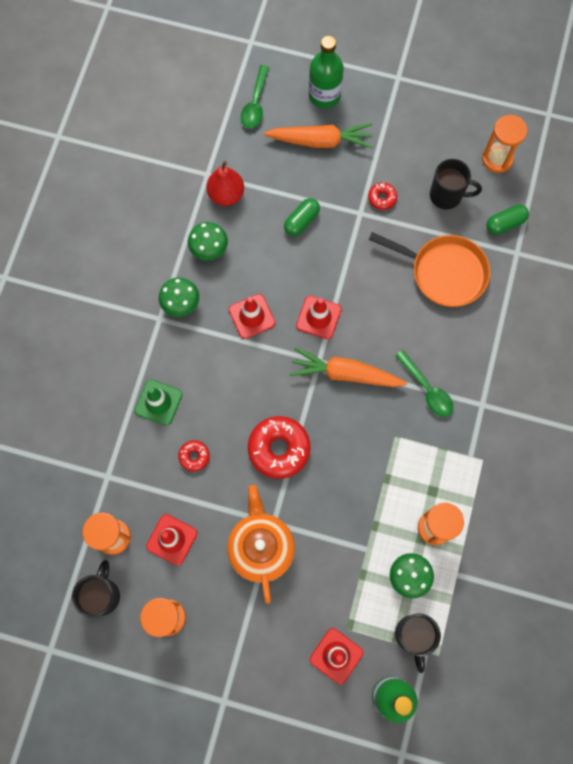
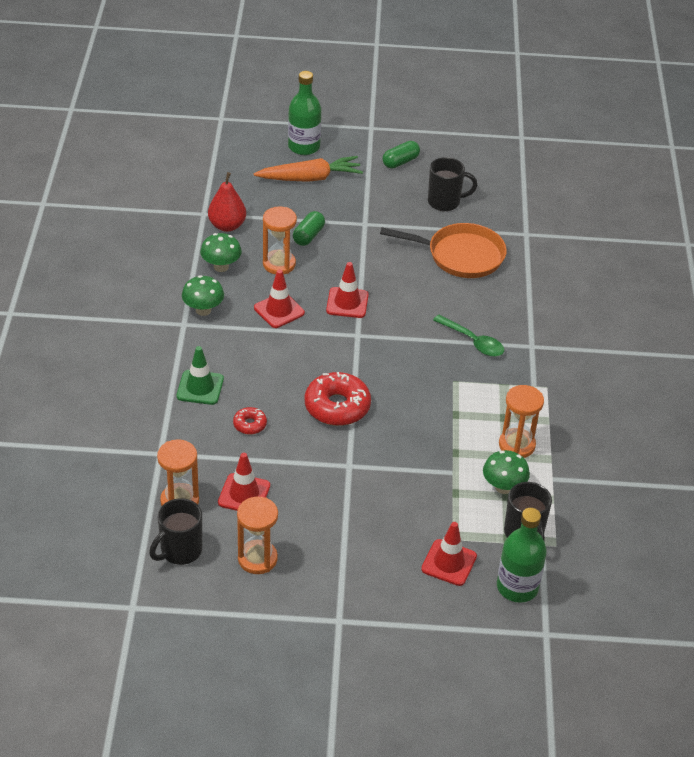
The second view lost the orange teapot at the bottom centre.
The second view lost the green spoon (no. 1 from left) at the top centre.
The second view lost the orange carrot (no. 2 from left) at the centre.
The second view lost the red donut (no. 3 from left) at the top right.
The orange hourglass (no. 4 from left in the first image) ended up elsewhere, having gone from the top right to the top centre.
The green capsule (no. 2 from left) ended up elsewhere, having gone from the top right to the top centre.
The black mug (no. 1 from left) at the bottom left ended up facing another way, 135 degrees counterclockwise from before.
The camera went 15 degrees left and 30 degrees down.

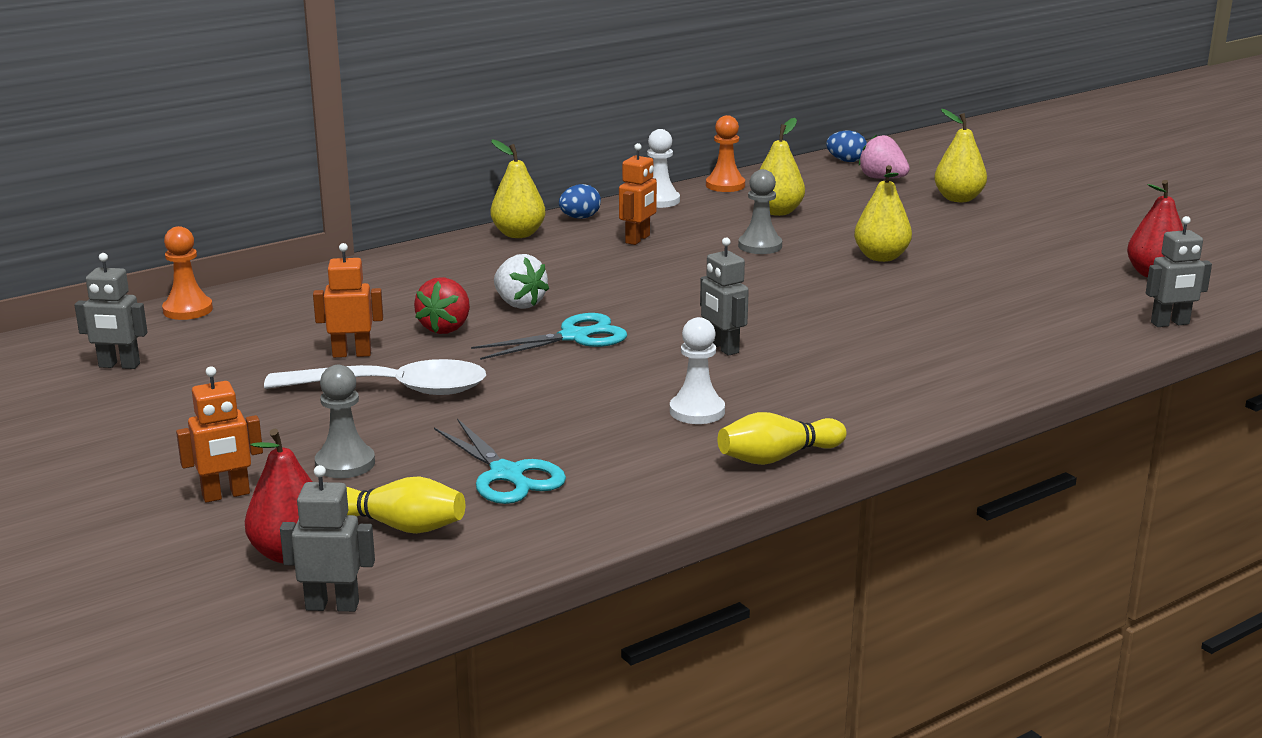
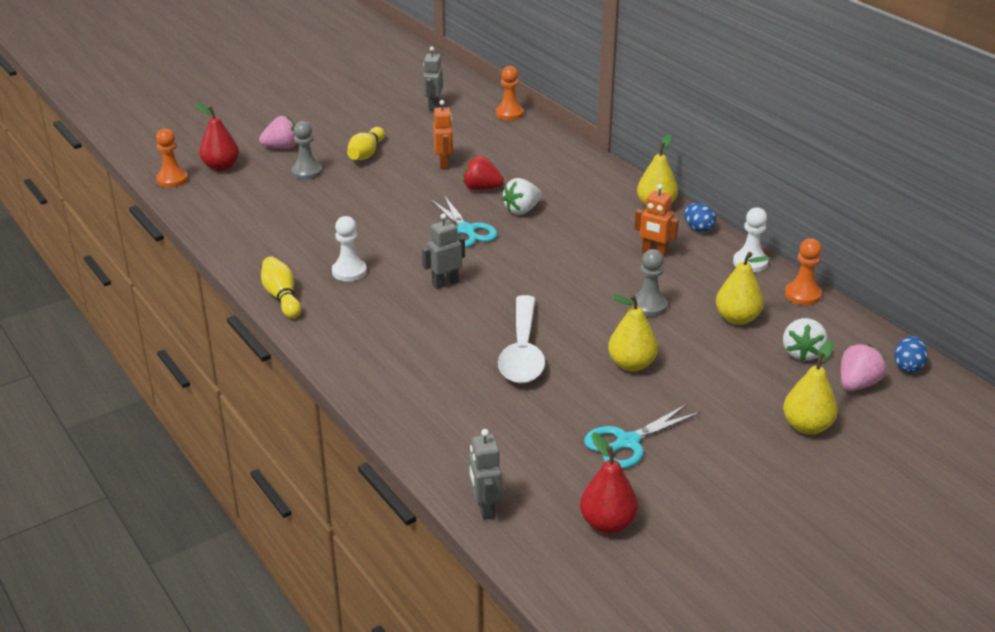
The second view gained the white strawberry (no. 2 from left) at the middle right.
The white spoon ended up elsewhere, having gone from the middle left to the centre.
The yellow bowling pin (no. 1 from left in the first image) ended up elsewhere, having gone from the bottom left to the top centre.
The turquoise scissors (no. 1 from left in the first image) ended up elsewhere, having gone from the centre to the bottom centre.
Where the orange robot (no. 1 from left) stood at the middle left, the pink strawberry (no. 1 from left) came to stand at the top left.
Where the grey robot (no. 2 from left) stood at the bottom left, the orange pawn (no. 1 from left) came to stand at the top left.
The camera went 90 degrees right and 10 degrees up.

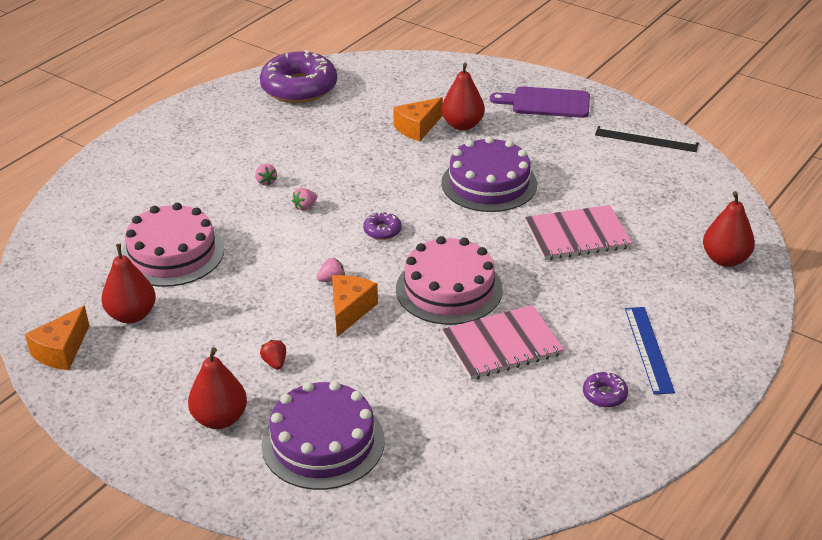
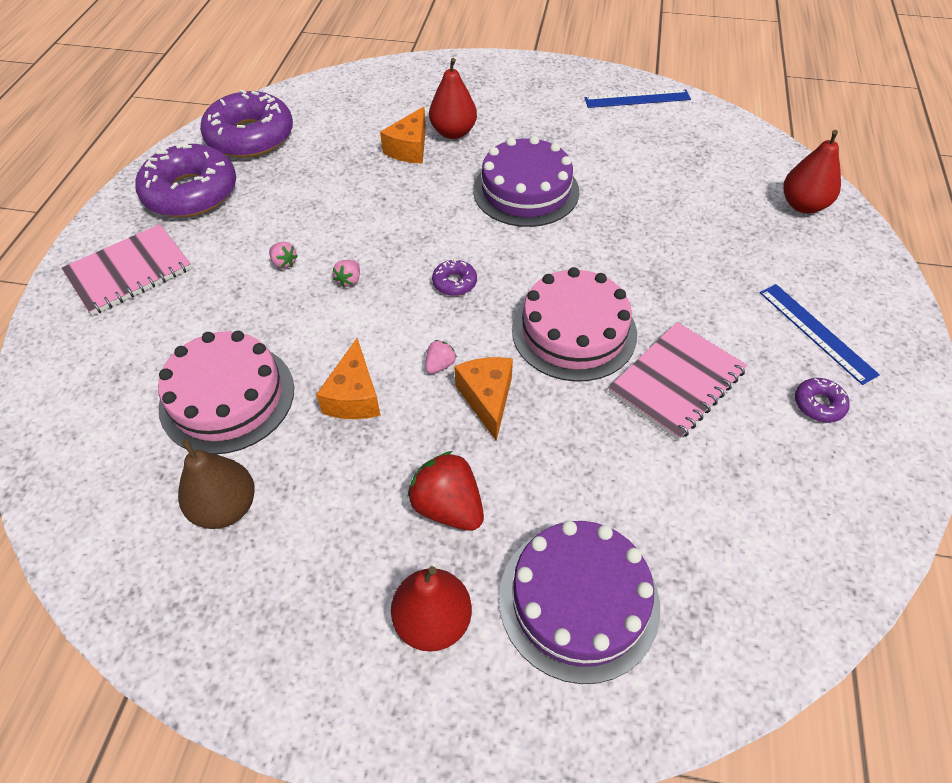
The second view lost the purple cutting board at the top centre.
The second view gained the purple donut (no. 1 from left) at the top left.
The orange cheese (no. 1 from left) ended up elsewhere, having gone from the middle left to the centre.
The pink notebook (no. 2 from left in the first image) ended up elsewhere, having gone from the middle right to the middle left.
What was the red pear (no. 1 from left) at the middle left turned into the brown pear at the middle left.
What was the black ruler at the top right turned into the blue ruler (no. 1 from left) at the top right.
The size of the red strawberry at the middle left changed by a factor of 2.01.
The camera went 25 degrees left and 15 degrees up.

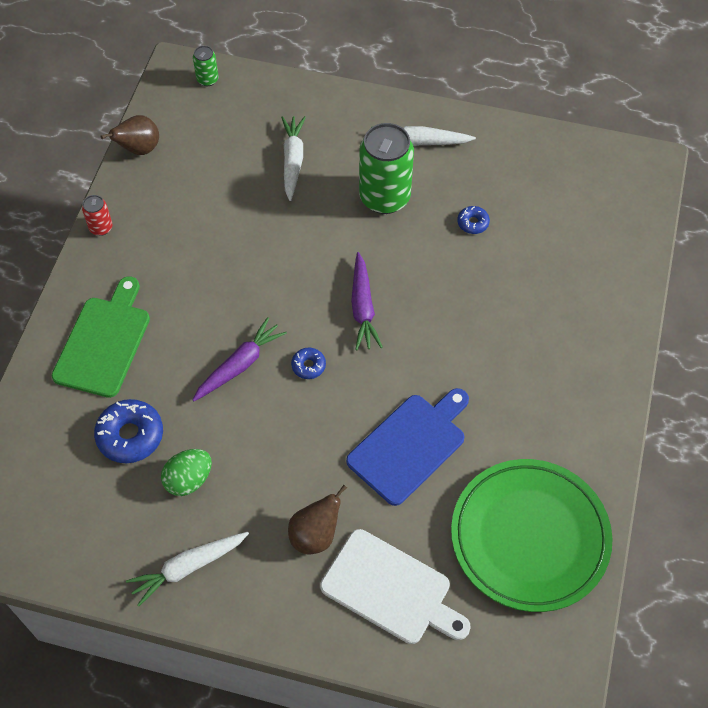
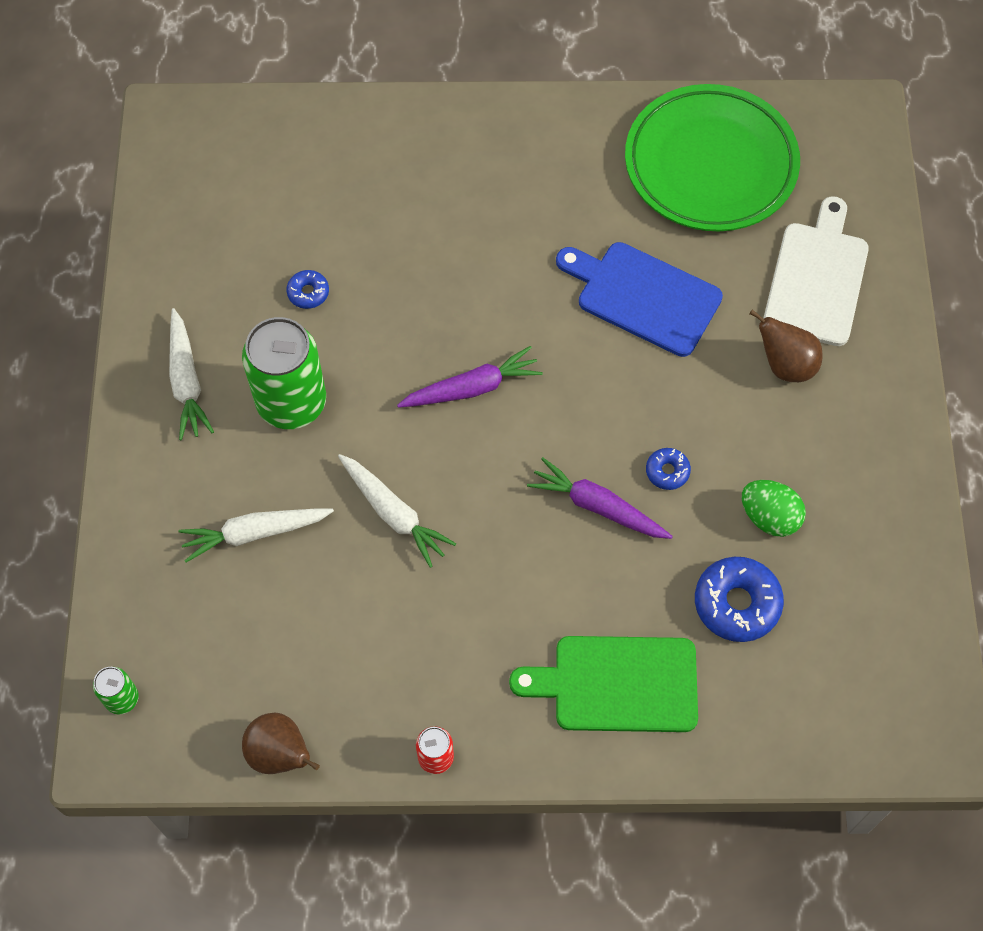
The white carrot (no. 1 from left in the first image) ended up elsewhere, having gone from the bottom left to the centre.
The blue donut (no. 2 from left) ended up elsewhere, having gone from the centre to the middle right.
The camera went 105 degrees left and 5 degrees up.

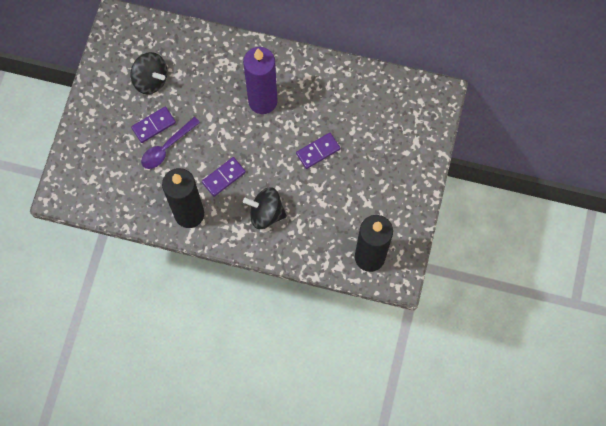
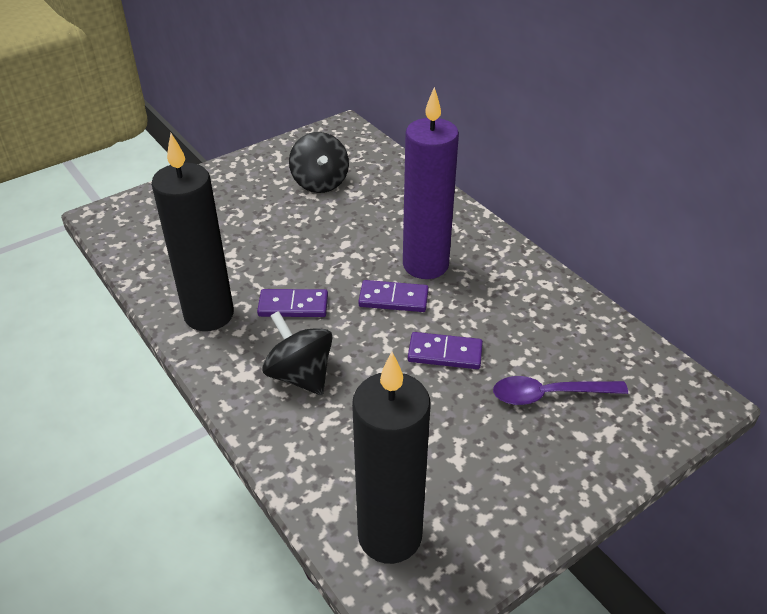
The purple domino (no. 1 from left in the first image) ended up elsewhere, having gone from the top left to the centre.
The purple spoon ended up elsewhere, having gone from the middle left to the middle right.
The camera went 40 degrees right and 30 degrees down.

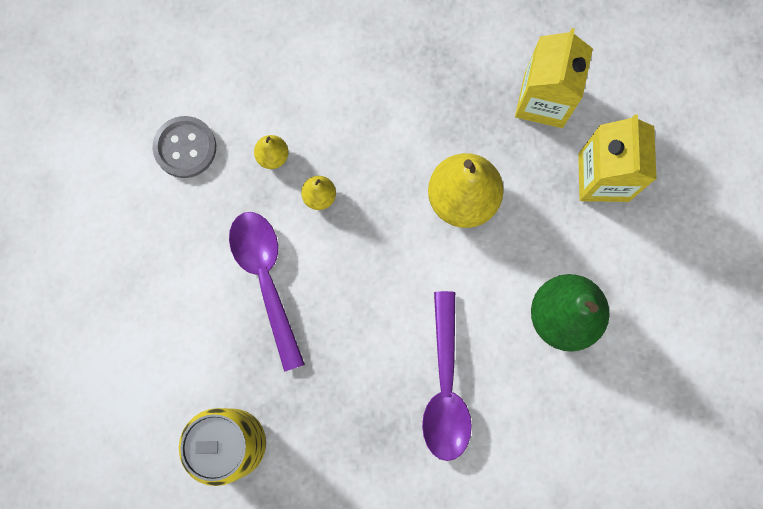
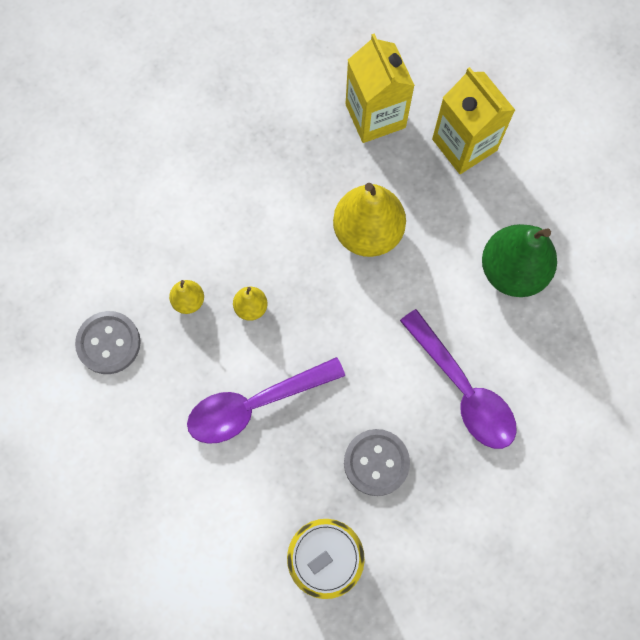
The second view gained the grey button (no. 2 from left) at the bottom centre.
The purple spoon (no. 1 from left) at the centre ended up facing another way, 60 degrees counterclockwise from before.
The camera went 35 degrees left and 5 degrees down.

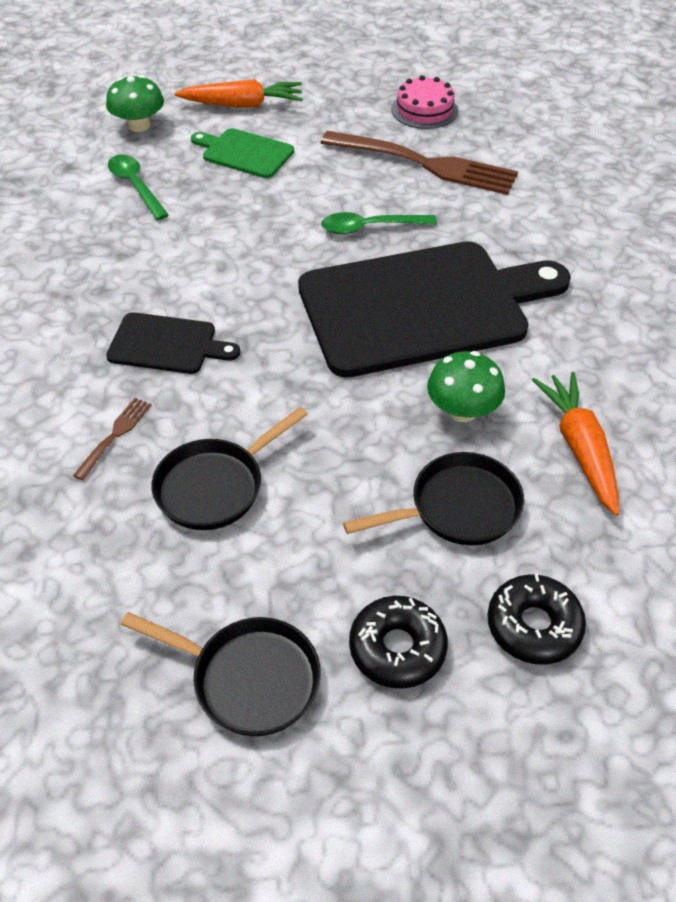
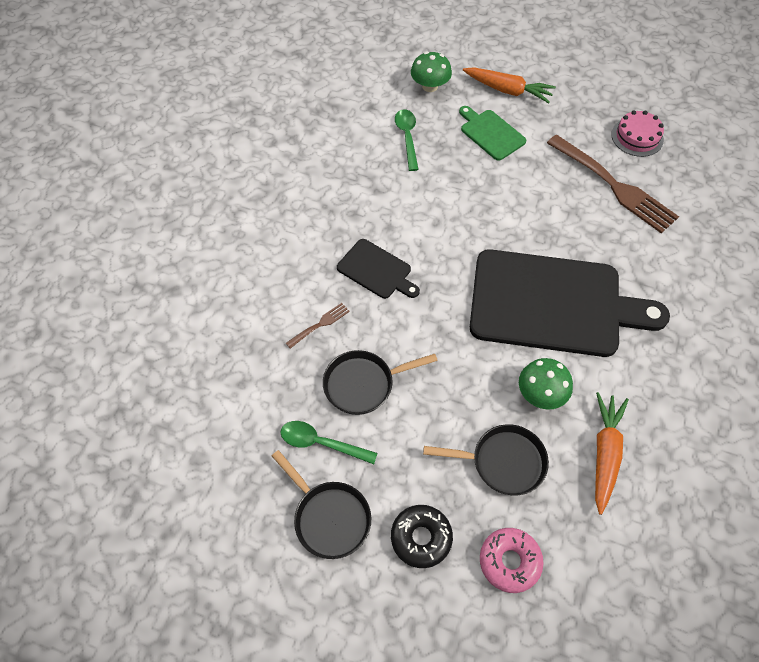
The green spoon (no. 2 from left in the first image) ended up elsewhere, having gone from the top centre to the bottom centre.
What was the black donut (no. 2 from left) at the bottom right turned into the pink donut at the bottom right.
The camera went 25 degrees right and 10 degrees up.

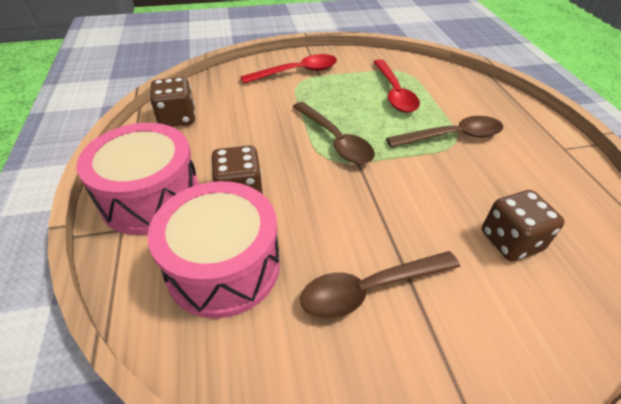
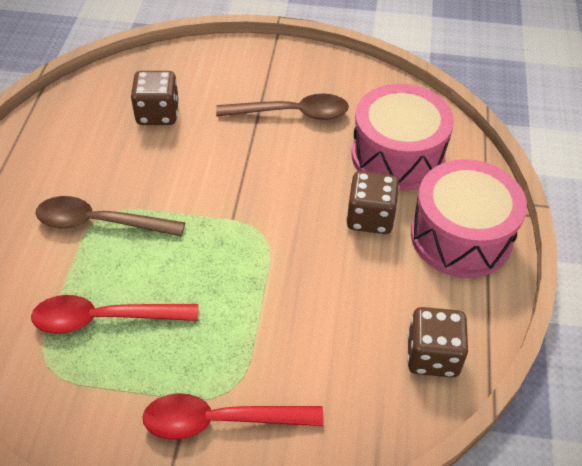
The second view lost the brown spoon (no. 1 from left) at the top centre.
The red spoon (no. 2 from left in the first image) at the top centre ended up facing another way, 105 degrees counterclockwise from before.
The camera went 160 degrees left and 5 degrees up.

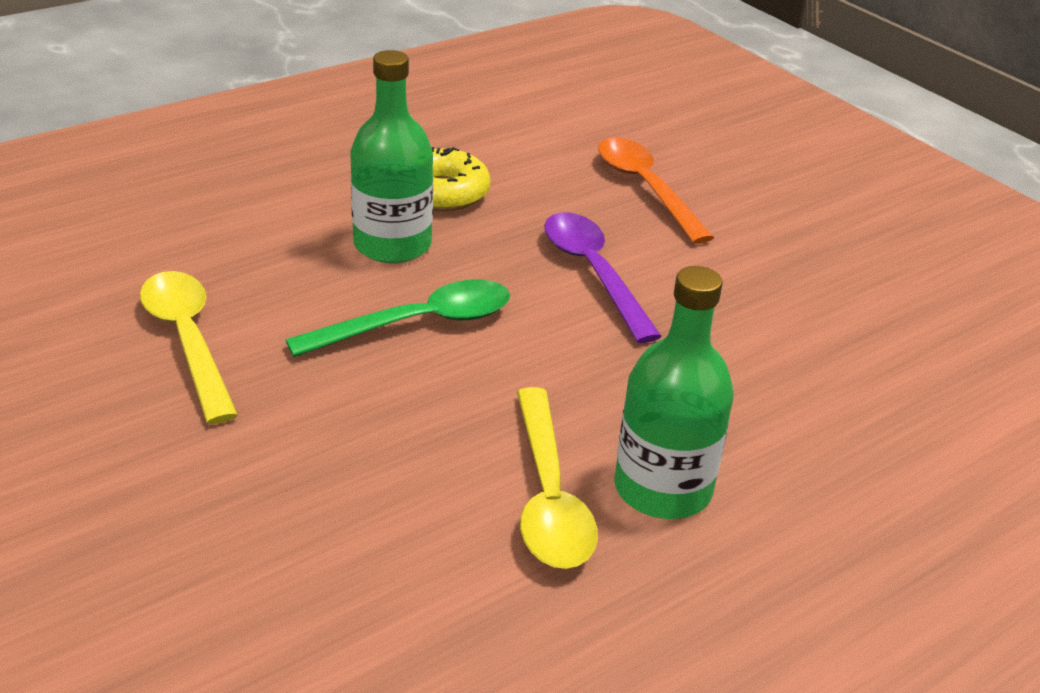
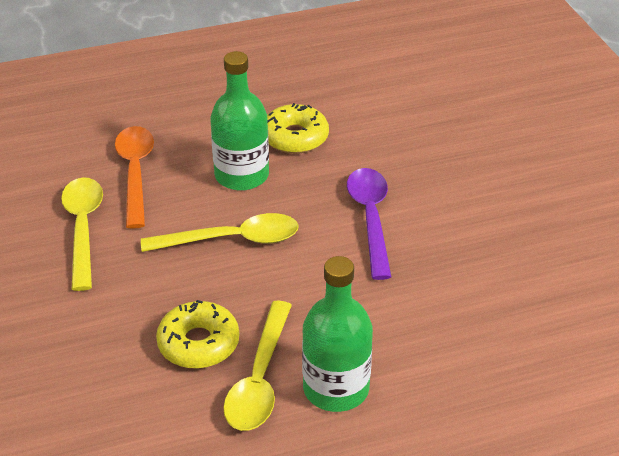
The second view gained the yellow donut (no. 1 from left) at the bottom left.
The orange spoon ended up elsewhere, having gone from the top centre to the middle left.
What was the green spoon at the centre turned into the yellow spoon (no. 2 from left) at the centre.
The camera went 20 degrees right and 5 degrees up.

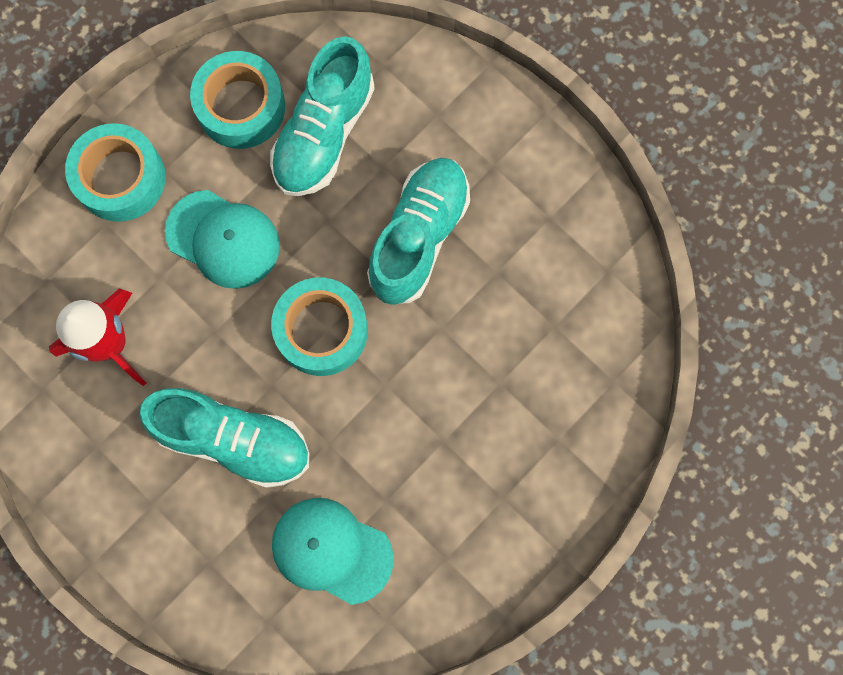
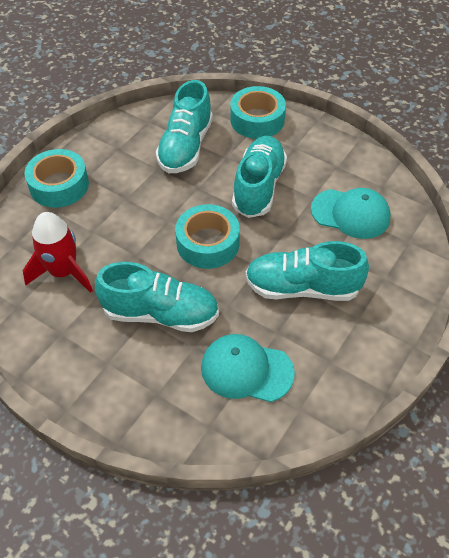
The second view gained the turquoise shoe (no. 4 from left) at the middle right.
The turquoise cap (no. 1 from left in the first image) ended up elsewhere, having gone from the middle left to the middle right.
The turquoise tape (no. 2 from left in the first image) ended up elsewhere, having gone from the top left to the top centre.
The camera went 10 degrees left and 25 degrees down.

